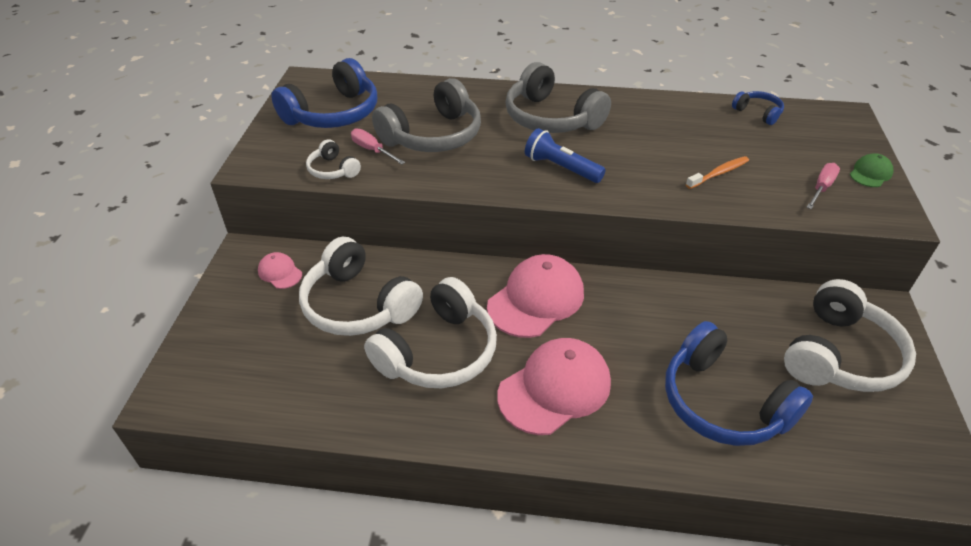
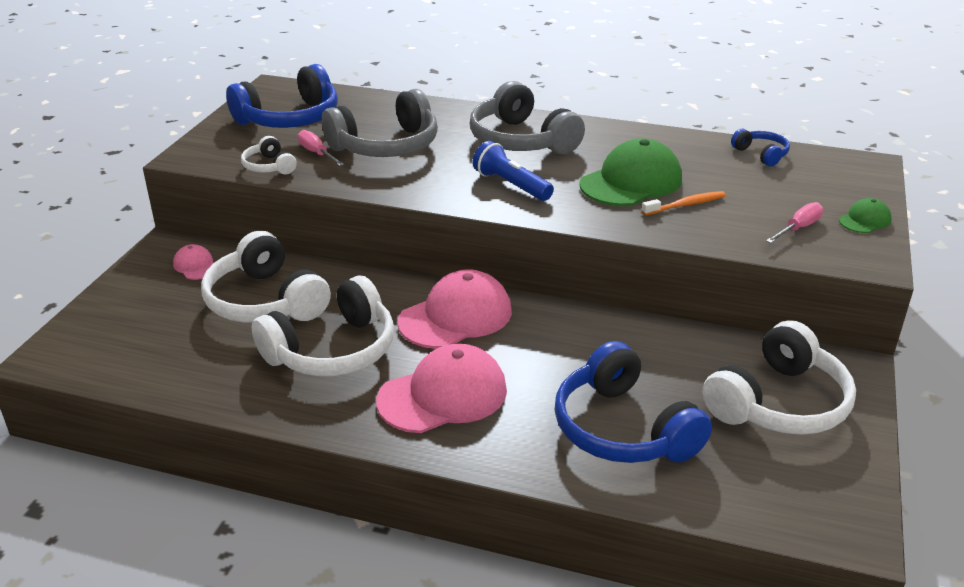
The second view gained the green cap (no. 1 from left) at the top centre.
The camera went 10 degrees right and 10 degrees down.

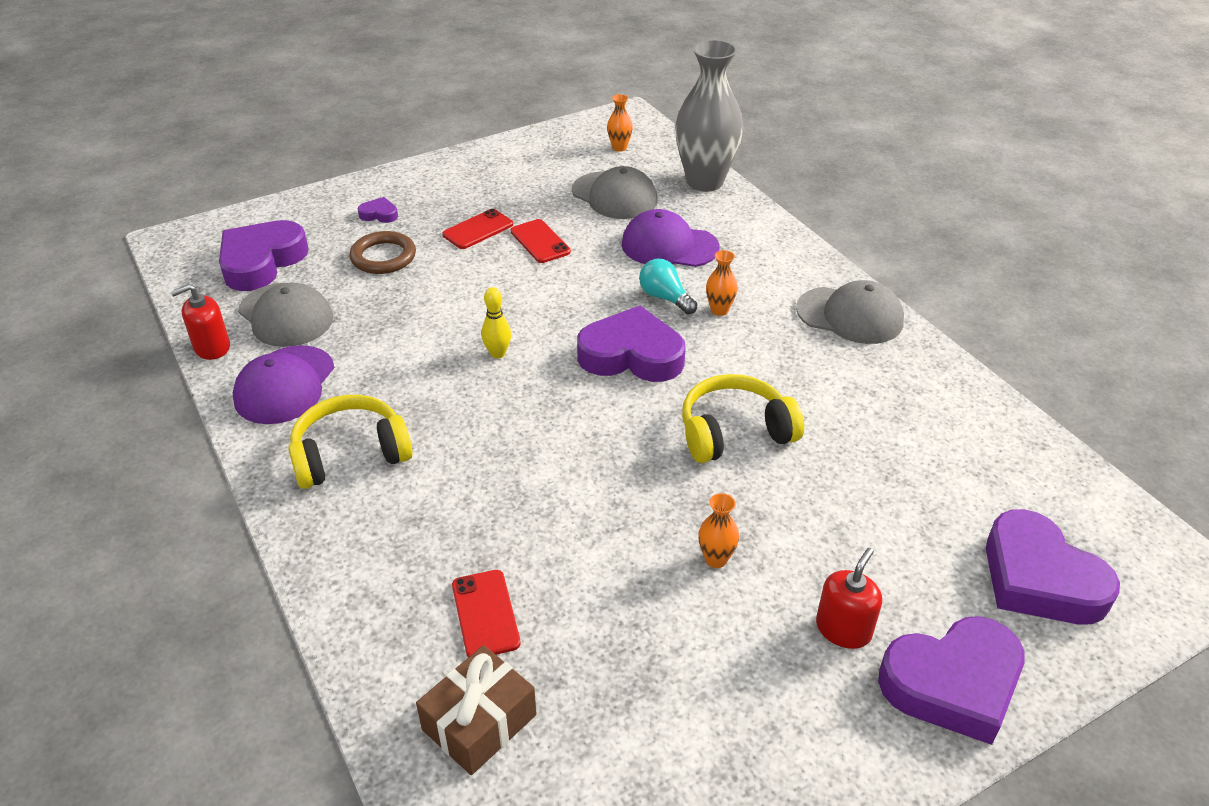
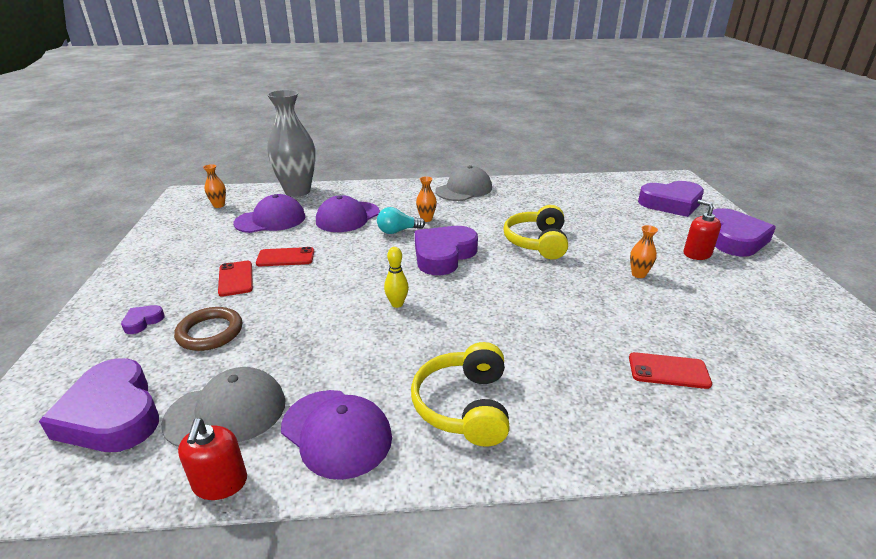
The second view lost the brown gift at the bottom centre.
What was the grey cap (no. 2 from left) at the top centre turned into the purple cap (no. 1 from left) at the middle left.
The camera went 65 degrees left and 10 degrees down.

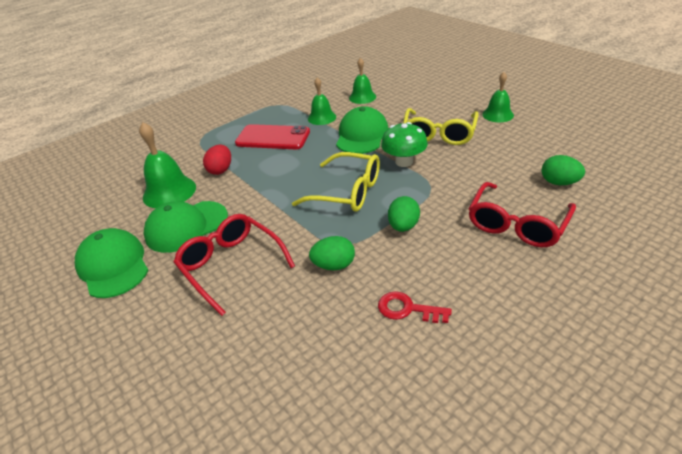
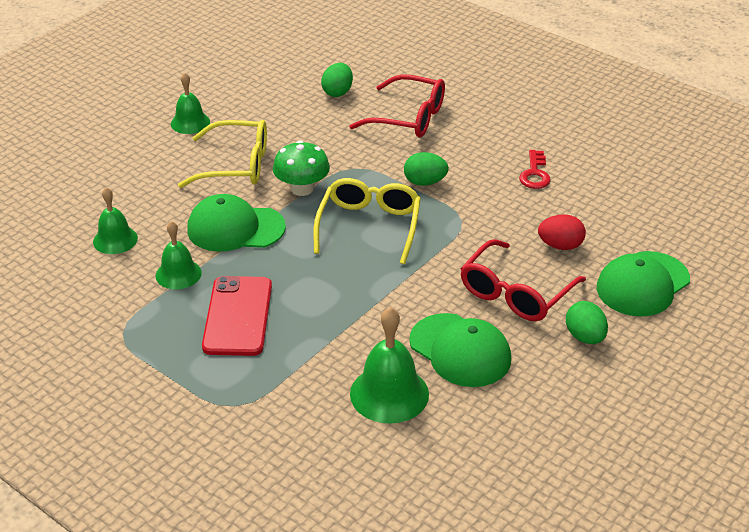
The green cap (no. 1 from left in the first image) ended up elsewhere, having gone from the middle left to the middle right.
The red egg ended up elsewhere, having gone from the middle left to the middle right.
The green egg (no. 1 from left in the first image) ended up elsewhere, having gone from the centre to the middle right.
The camera went 105 degrees left and 0 degrees up.

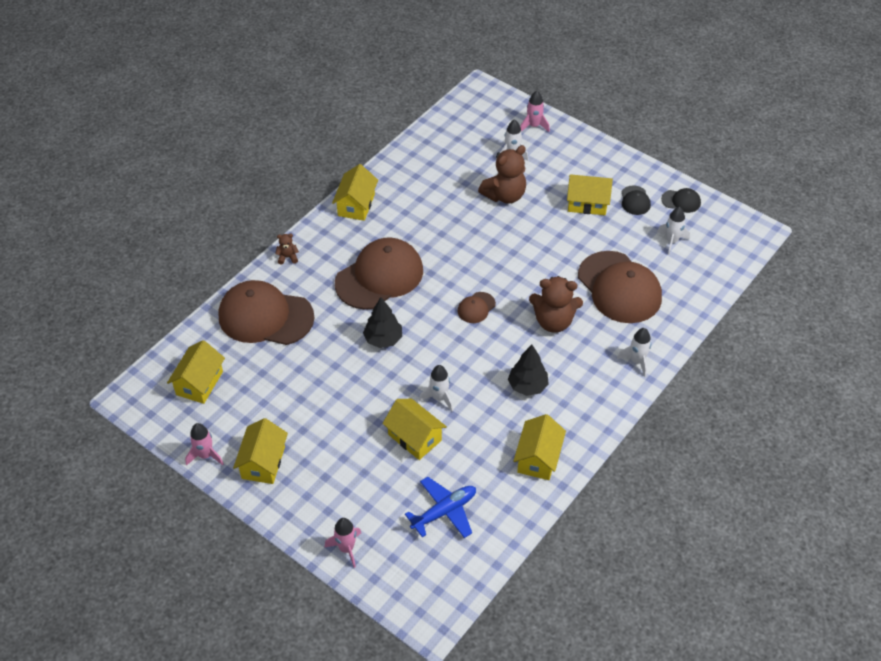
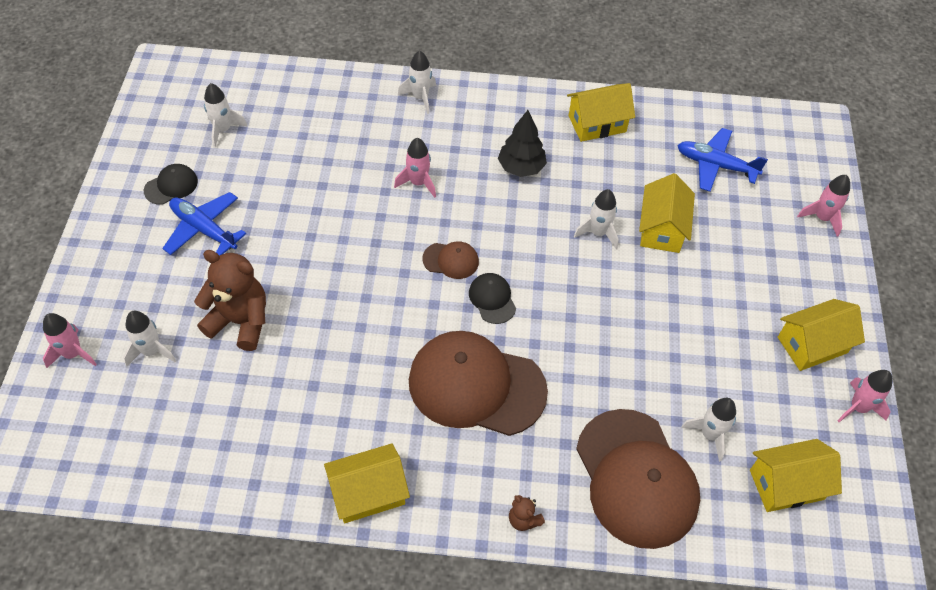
The second view lost the black tree (no. 1 from left) at the centre.
The second view lost the brown cap (no. 4 from left) at the middle right.
The second view gained the white rocket (no. 5 from left) at the bottom right.
The black cap (no. 2 from left) ended up elsewhere, having gone from the top right to the centre.
Where the brown teddy bear (no. 3 from left) stood at the centre, the pink rocket (no. 2 from left) came to stand at the top centre.
Where the yellow house (no. 6 from left) stood at the top right, the blue plane (no. 1 from left) came to stand at the middle left.
The camera went 125 degrees left and 5 degrees up.

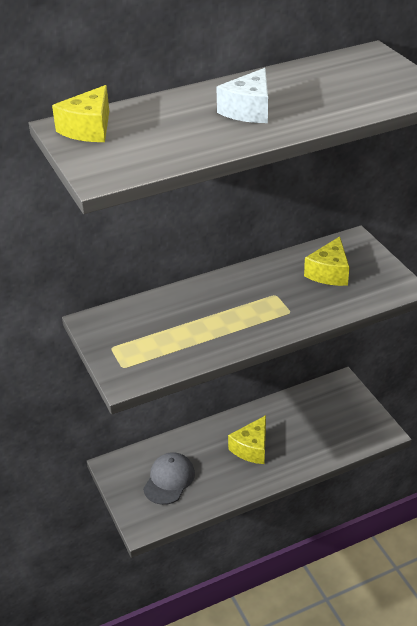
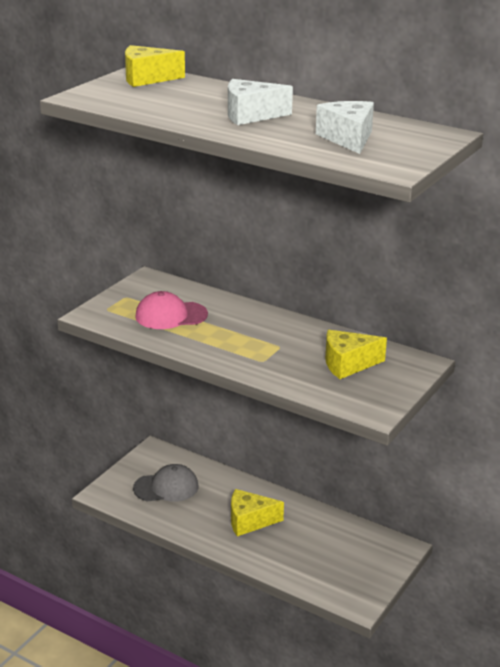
The second view gained the pink cap at the centre.
The second view gained the white cheese (no. 2 from left) at the top right.
The camera went 55 degrees right and 10 degrees down.

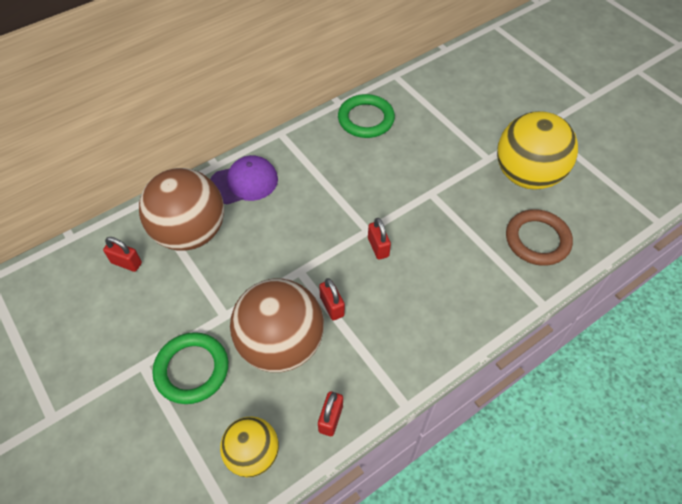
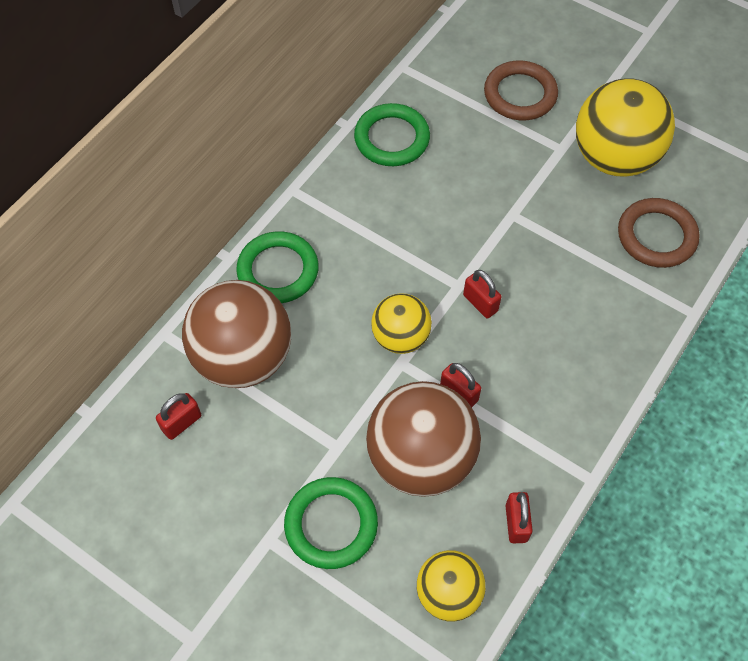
The second view gained the yellow ball (no. 1 from left) at the centre.
The second view gained the brown ring (no. 1 from left) at the top right.
Where the purple cap stood at the centre, the green ring (no. 1 from left) came to stand at the centre.
The red padlock (no. 1 from left) at the middle left ended up facing another way, 45 degrees counterclockwise from before.
The camera went 20 degrees left and 5 degrees up.

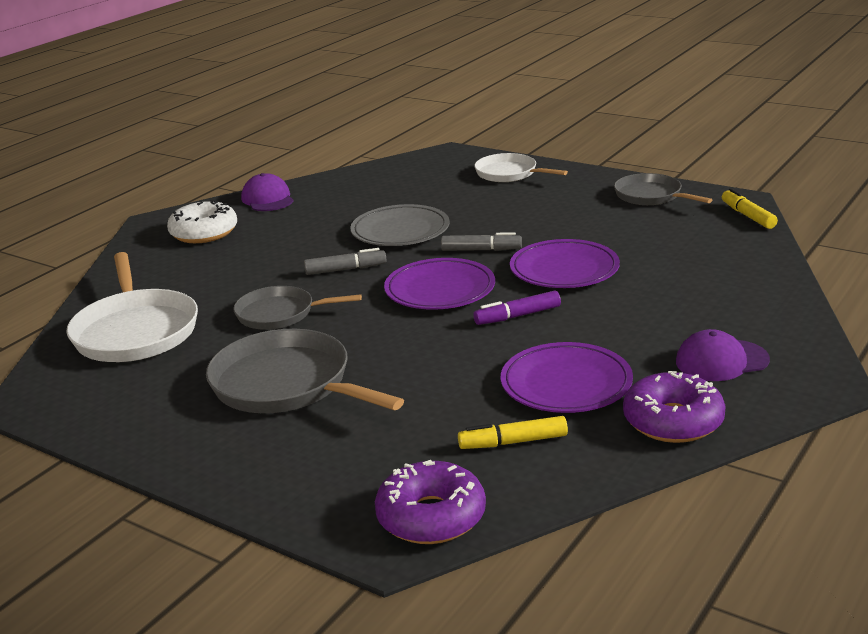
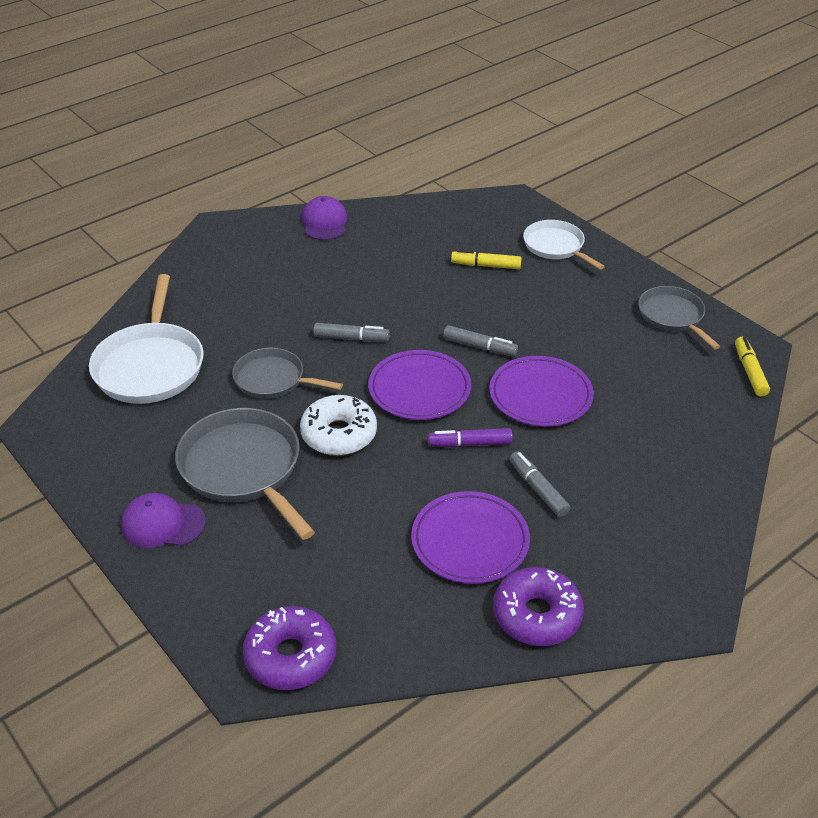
The second view lost the grey plate at the centre.
The second view gained the grey marker (no. 3 from left) at the centre.
The white donut ended up elsewhere, having gone from the middle left to the centre.
The yellow marker (no. 1 from left) ended up elsewhere, having gone from the bottom centre to the top centre.
The purple cap (no. 2 from left in the first image) ended up elsewhere, having gone from the middle right to the middle left.
The camera went 15 degrees right and 15 degrees up.

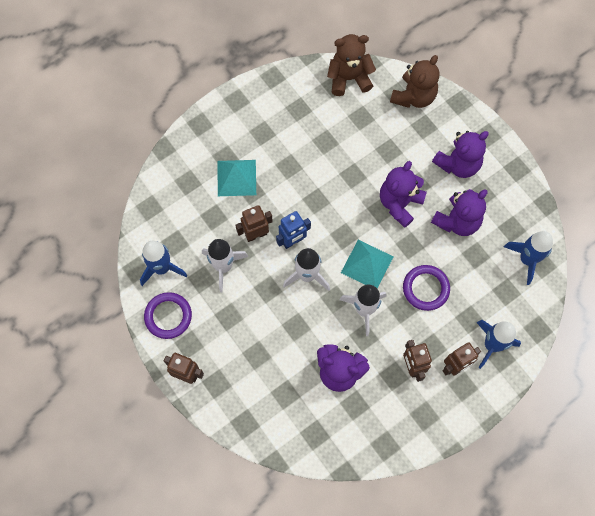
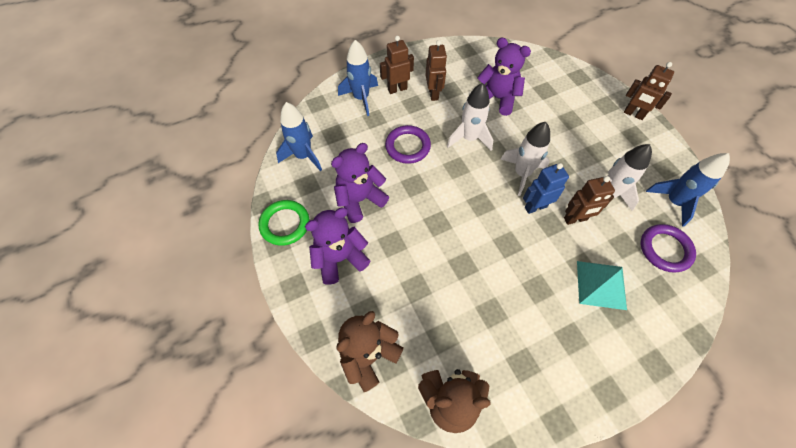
The second view lost the turquoise pyramid (no. 2 from left) at the centre.
The second view lost the purple teddy bear (no. 2 from left) at the middle right.
The second view gained the green ring at the centre.
The purple ring (no. 1 from left in the first image) ended up elsewhere, having gone from the middle left to the middle right.
The camera went 170 degrees left and 10 degrees down.

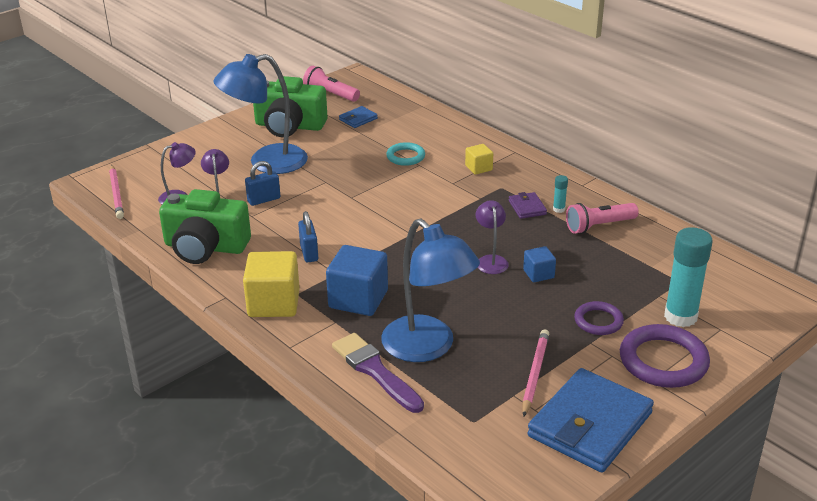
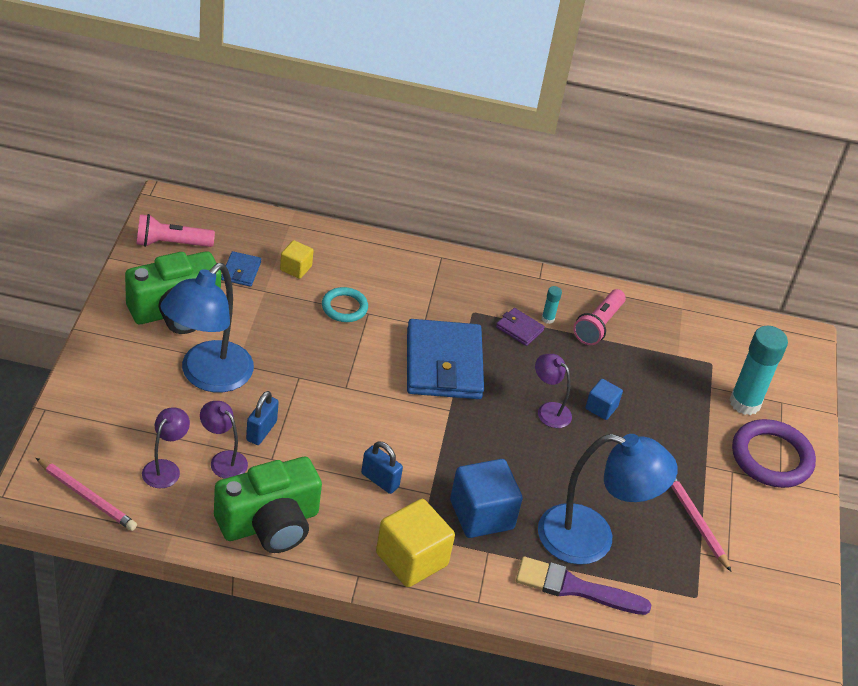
The second view lost the purple ring (no. 1 from left) at the middle right.
The yellow cube (no. 2 from left in the first image) ended up elsewhere, having gone from the top centre to the centre.
The blue wallet (no. 2 from left) ended up elsewhere, having gone from the bottom right to the centre.
The camera went 45 degrees left and 10 degrees up.

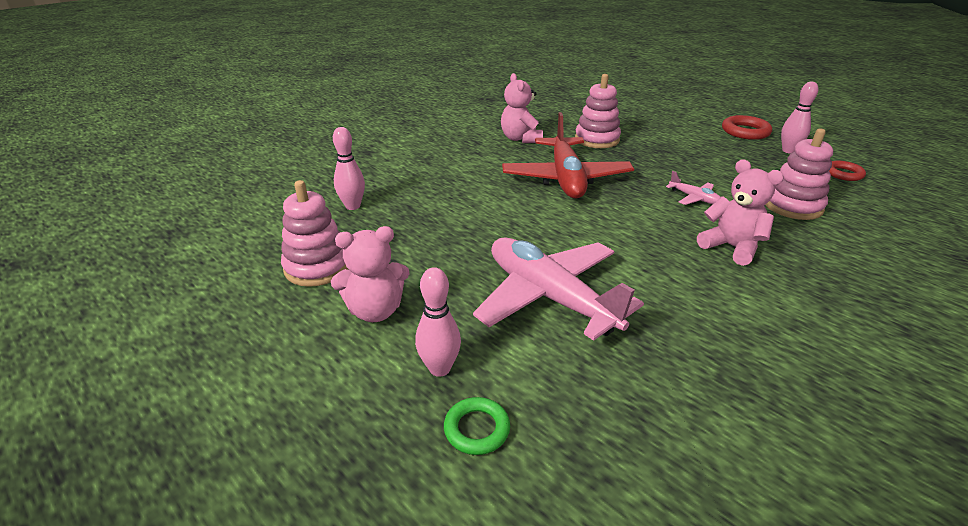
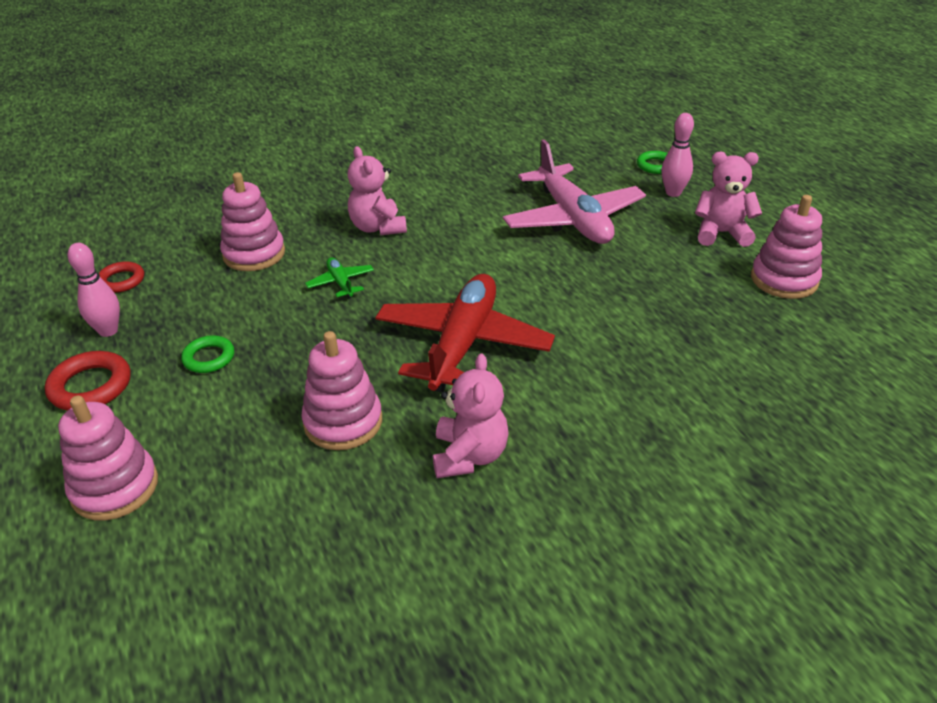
The second view lost the pink bowling pin (no. 1 from left) at the top centre.
The second view gained the pink stacking toy (no. 1 from left) at the middle left.
The second view gained the green ring (no. 1 from left) at the middle left.
What was the pink plane (no. 2 from left) at the middle right turned into the green plane at the centre.
The camera went 160 degrees left and 5 degrees up.

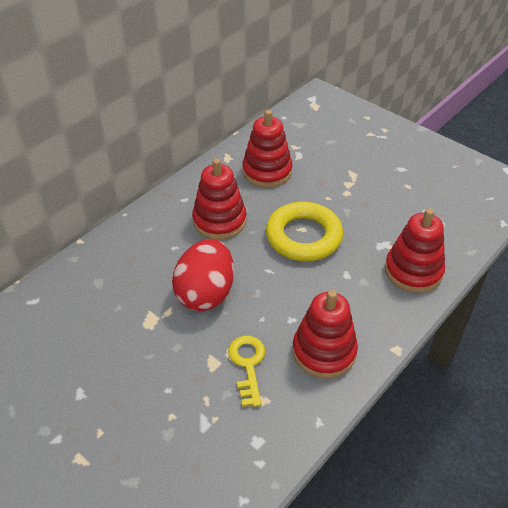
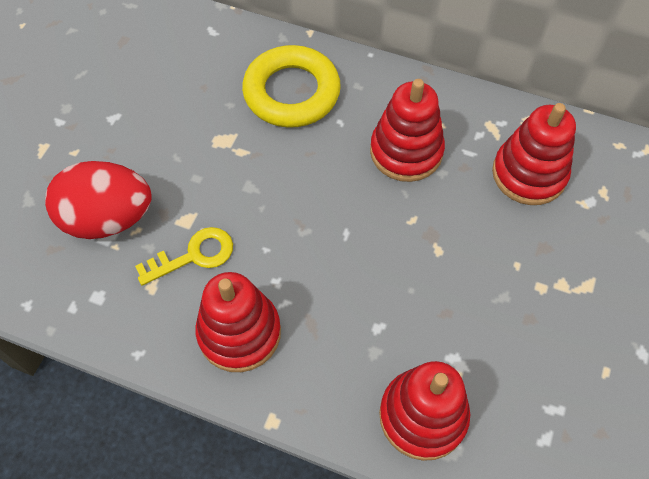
The red egg ended up elsewhere, having gone from the centre to the middle left.
The yellow ring ended up elsewhere, having gone from the centre to the top centre.
The camera went 70 degrees right and 15 degrees up.

